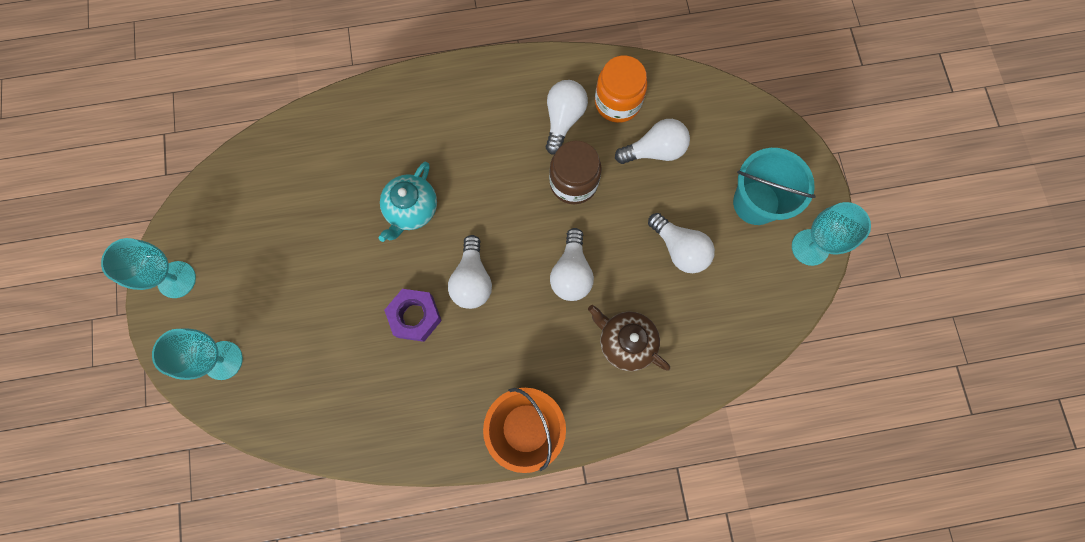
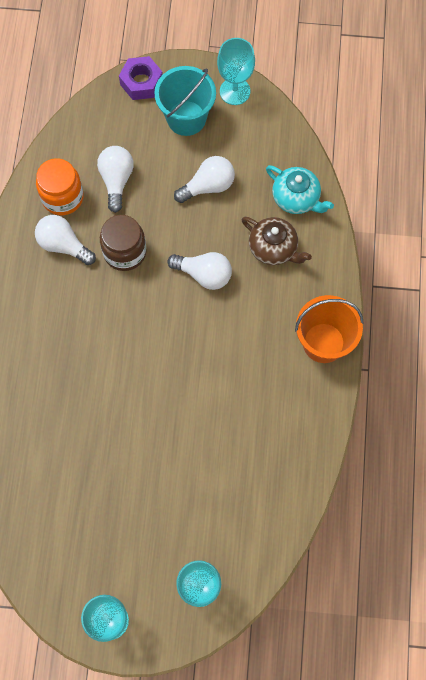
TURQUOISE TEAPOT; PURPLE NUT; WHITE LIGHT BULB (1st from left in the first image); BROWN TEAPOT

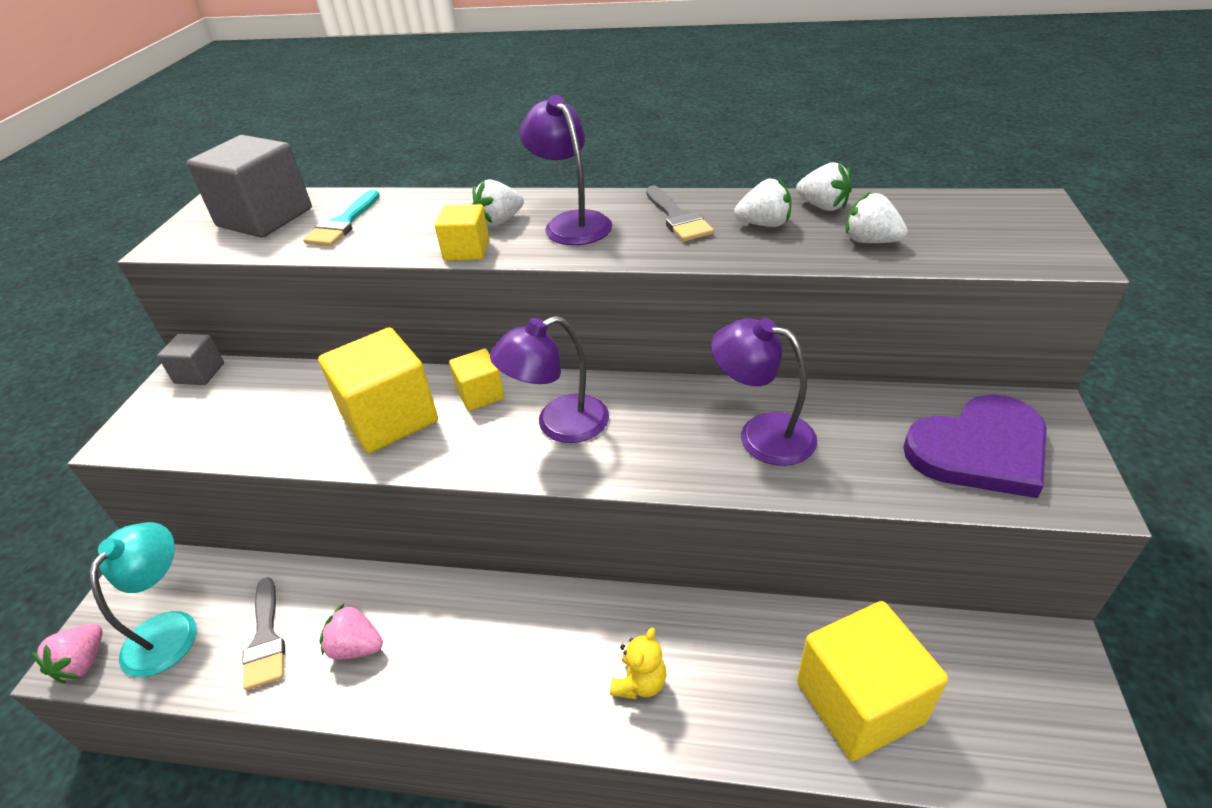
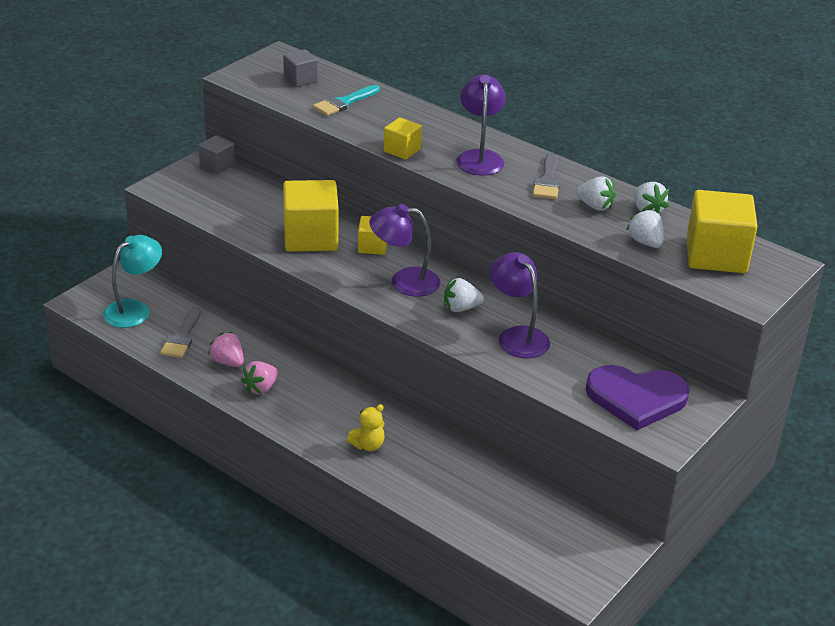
PINK STRAWBERRY (2nd from left); GREY CUBE (2nd from left); WHITE STRAWBERRY (1st from left); YELLOW CUBE (4th from left)

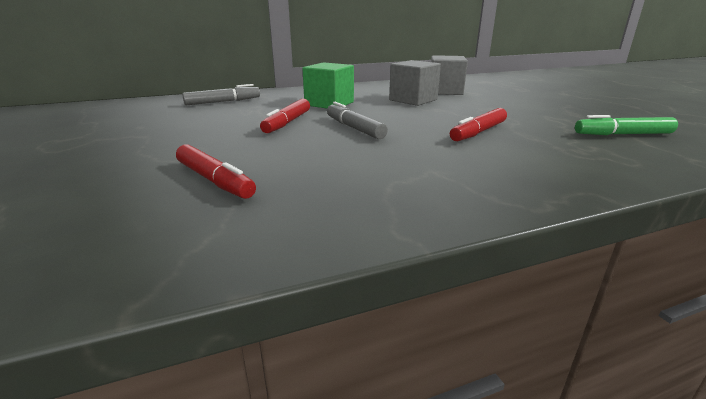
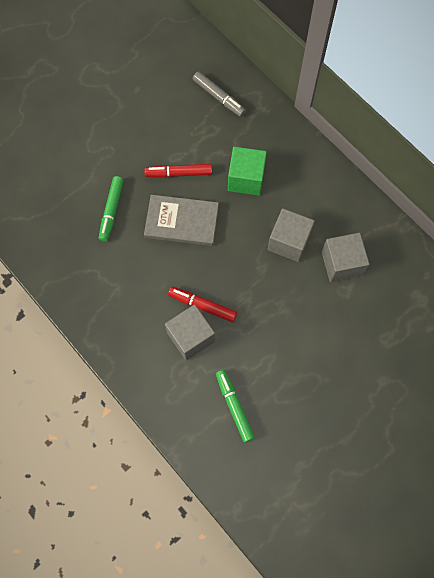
RED MARKER (1st from left in the first image); GREY BOOK; GREEN MARKER (1st from left); GREY CUBE (1st from left)

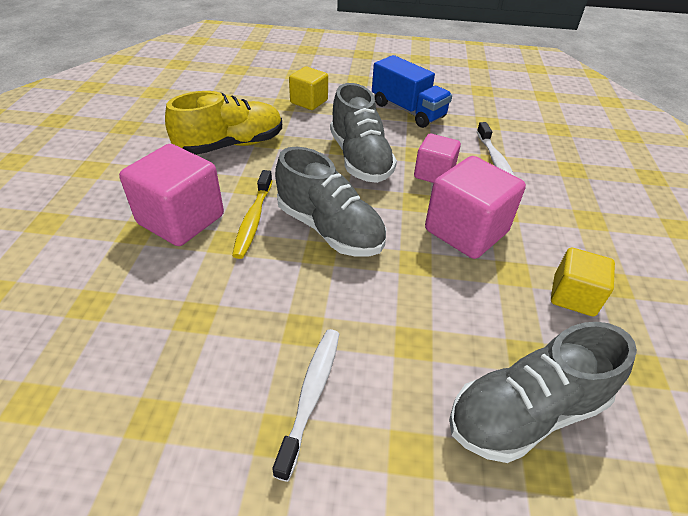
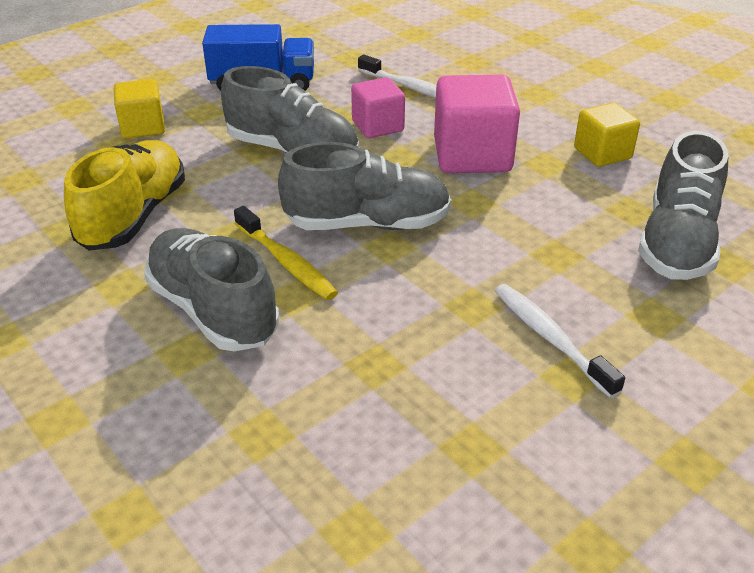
GREY SHOE (1st from left)

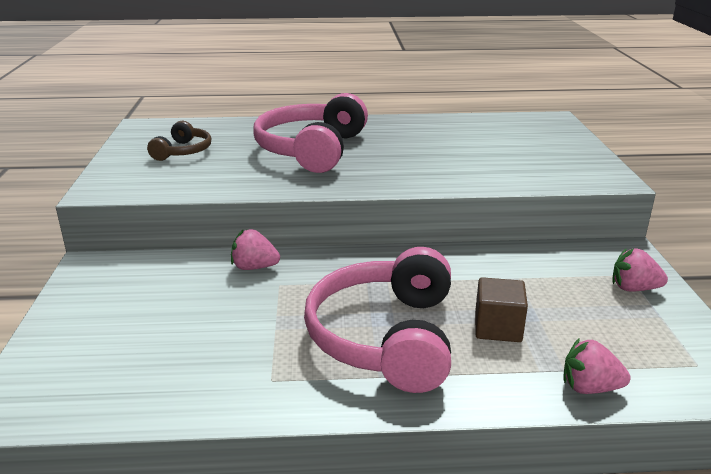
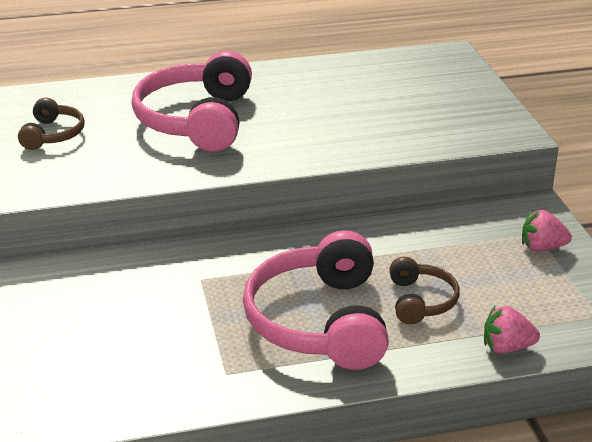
PINK STRAWBERRY (1st from left in the first image); BROWN HEADPHONES (2nd from left)

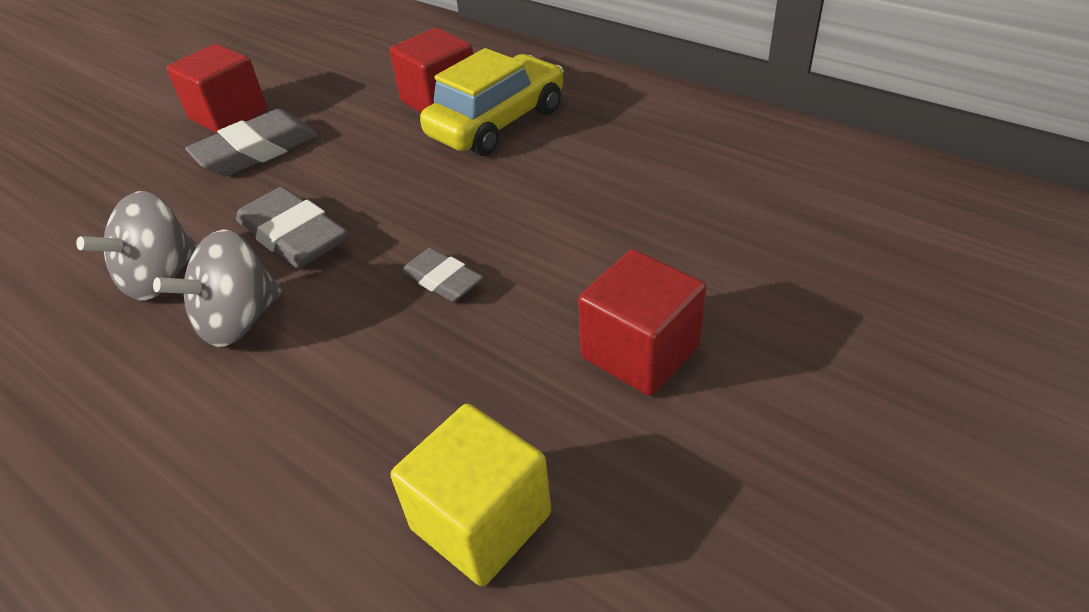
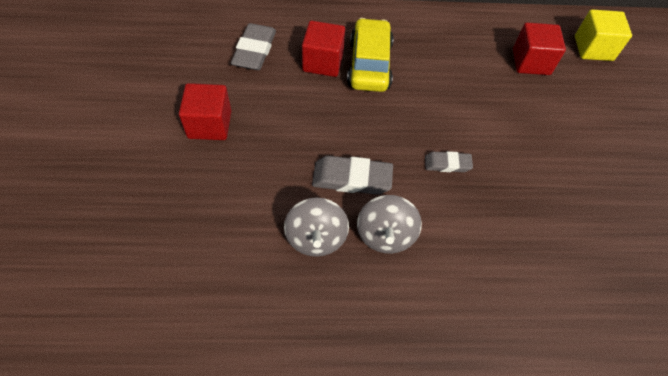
GREY ERASER (1st from left); YELLOW CUBE; RED CUBE (3rd from left)

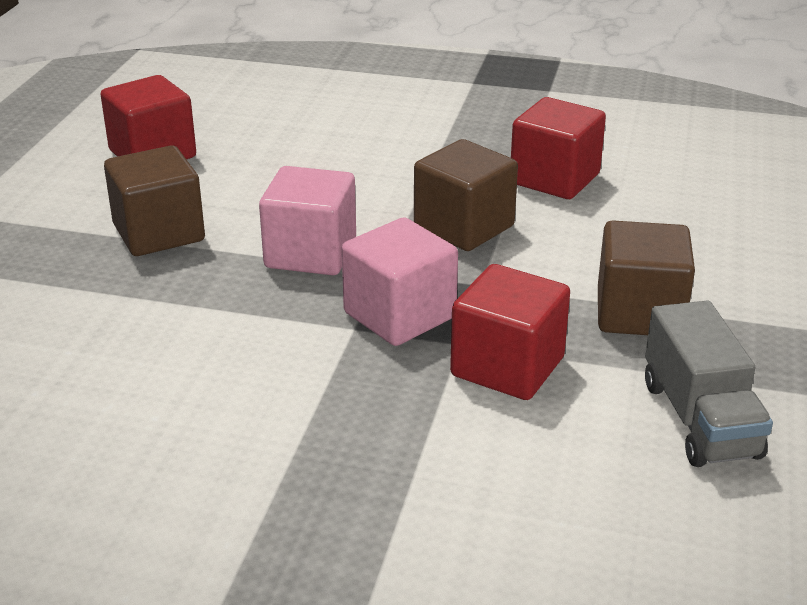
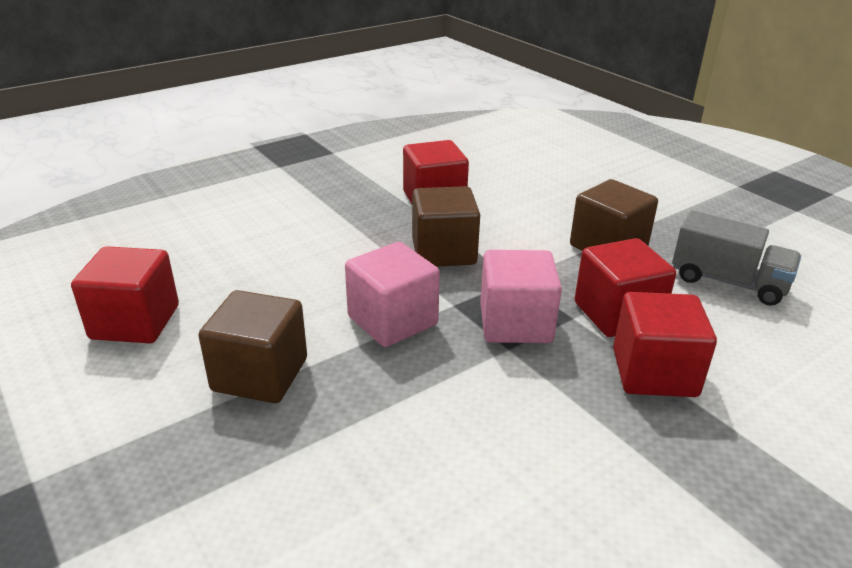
RED CUBE (4th from left)

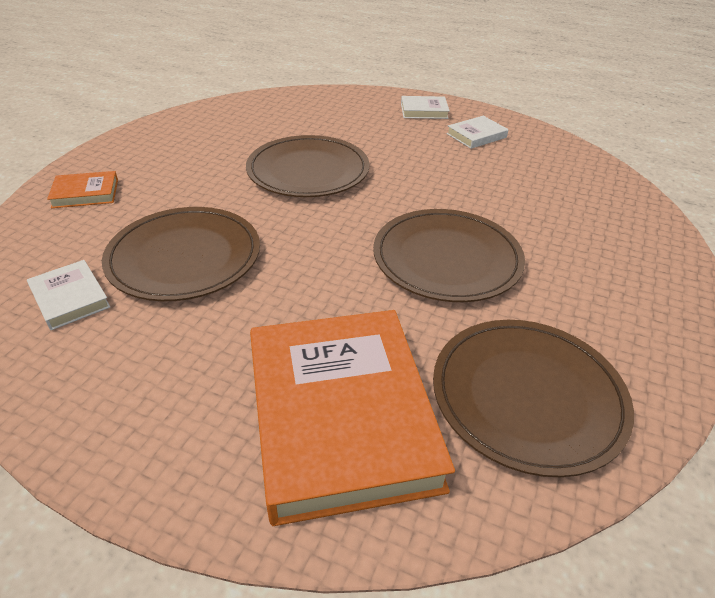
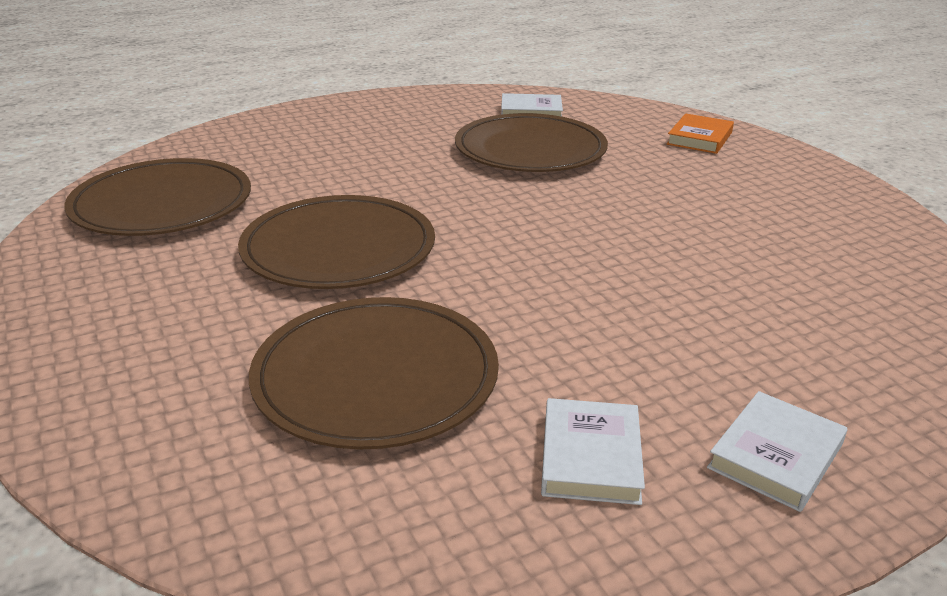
BROWN PLATE (3rd from left); ORANGE BOOK (2nd from left in the first image)

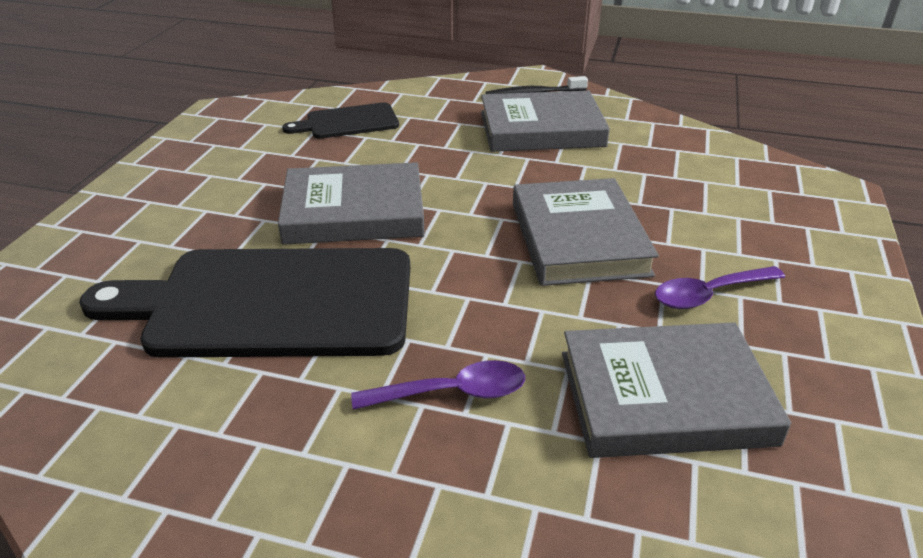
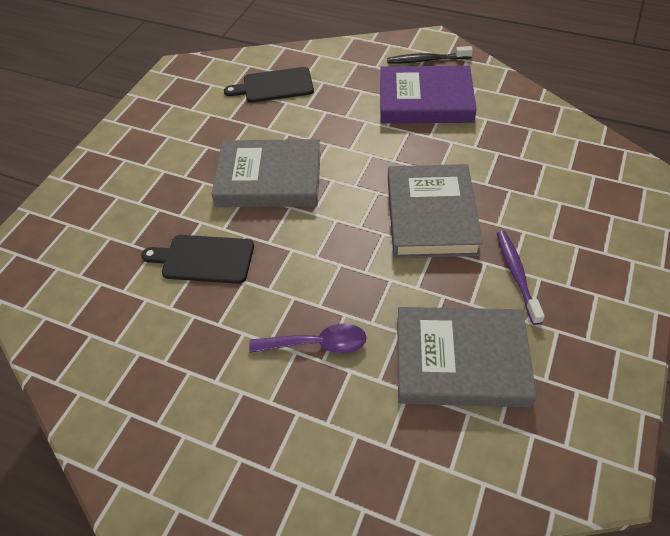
BLACK CUTTING BOARD (1st from left); PURPLE BOOK; PURPLE TOOTHBRUSH

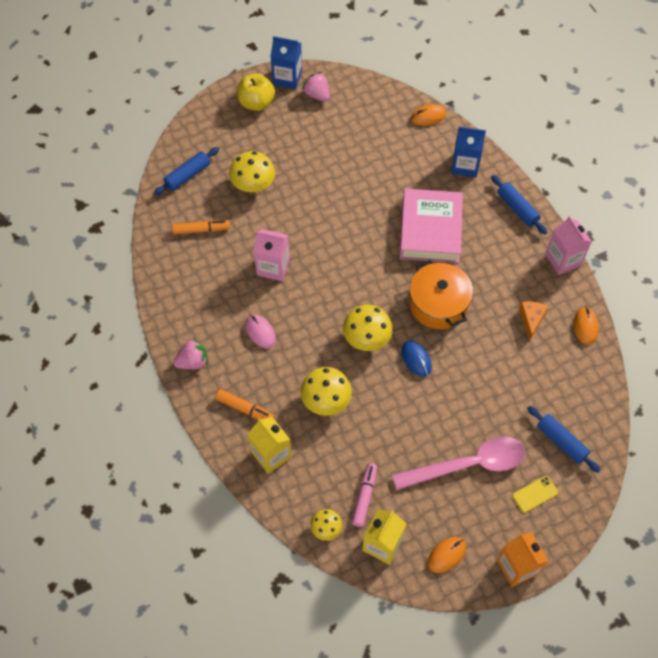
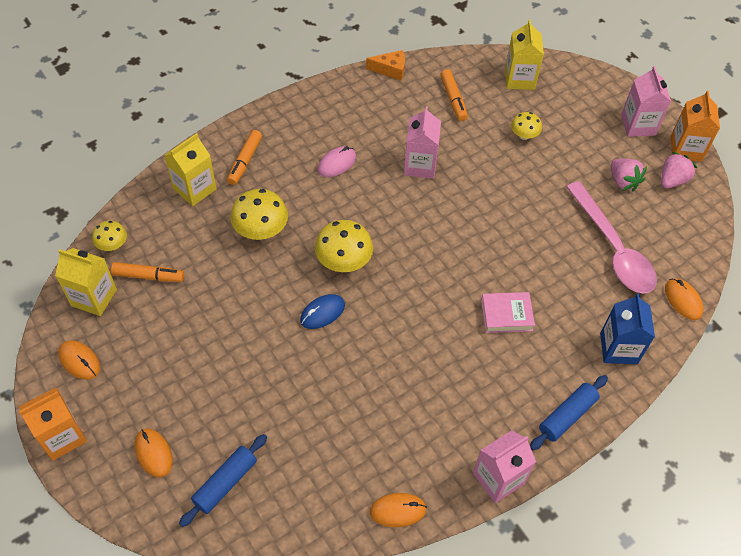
YELLOW CARTON (3rd from left); PINK STRAWBERRY (1st from left); YELLOW MUSHROOM (4th from left); PINK CARTON (3rd from left); ORANGE CARTON (2nd from left); ORANGE MARKER (1st from left); PINK SPOON; PINK BOOK; ORANGE POT; ORANGE MOUSE (2nd from left); ORANGE CHEESE

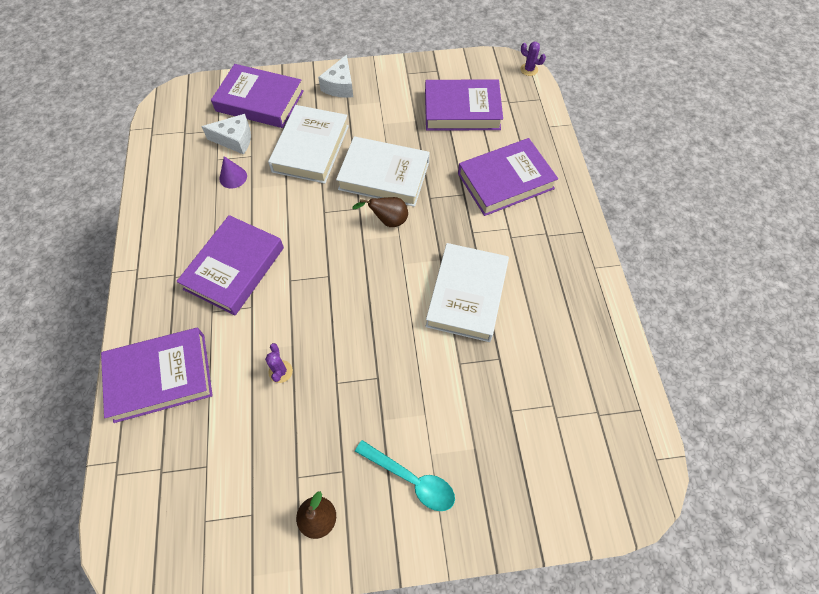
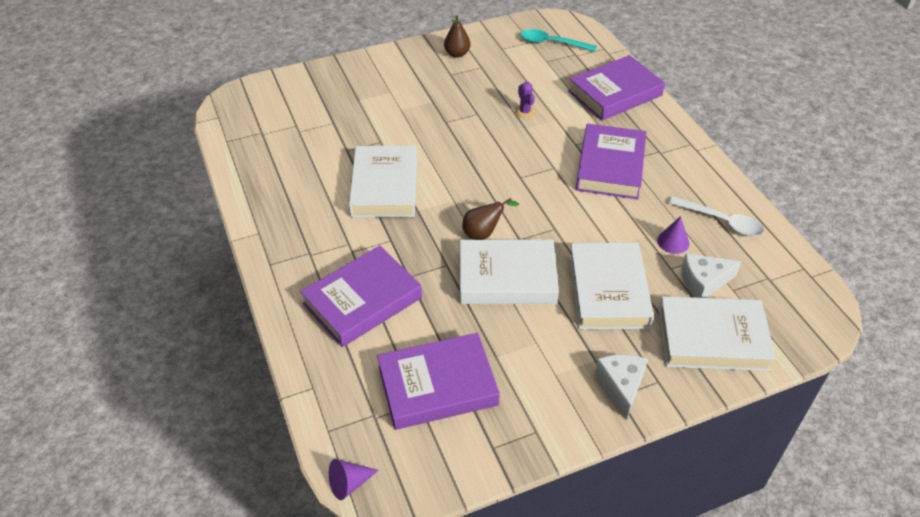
WHITE BOOK (4th from left); TURQUOISE SPOON; PURPLE CONE (1st from left); WHITE SPOON

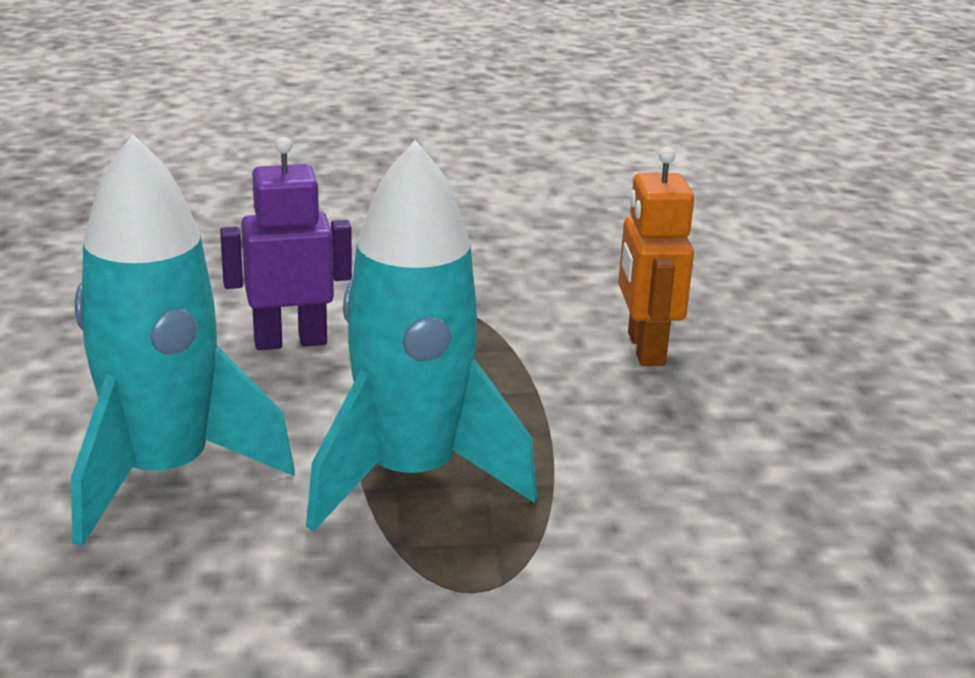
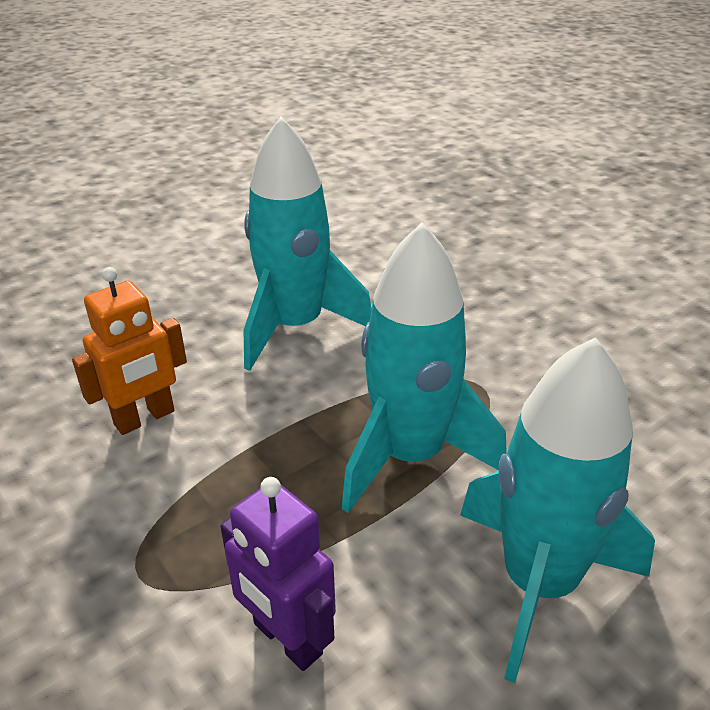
TURQUOISE ROCKET (1st from left)

